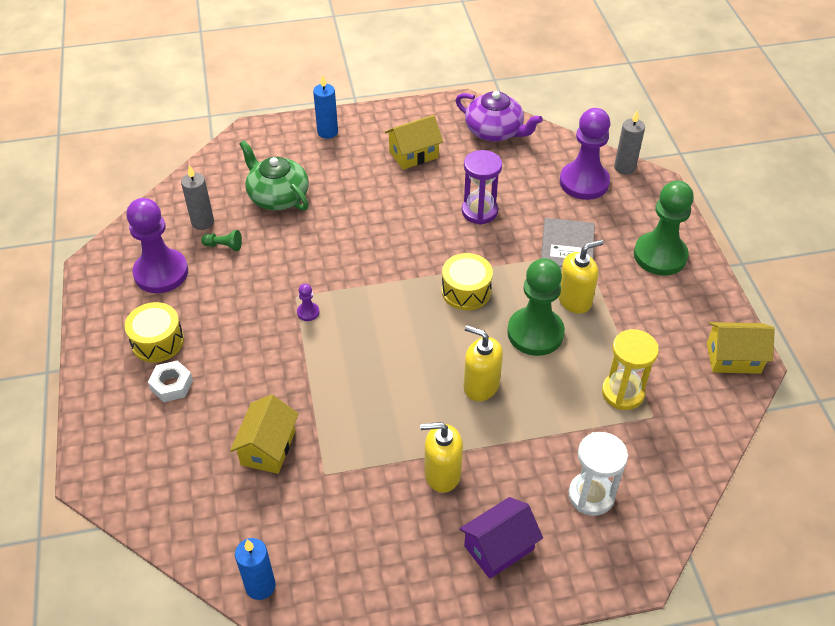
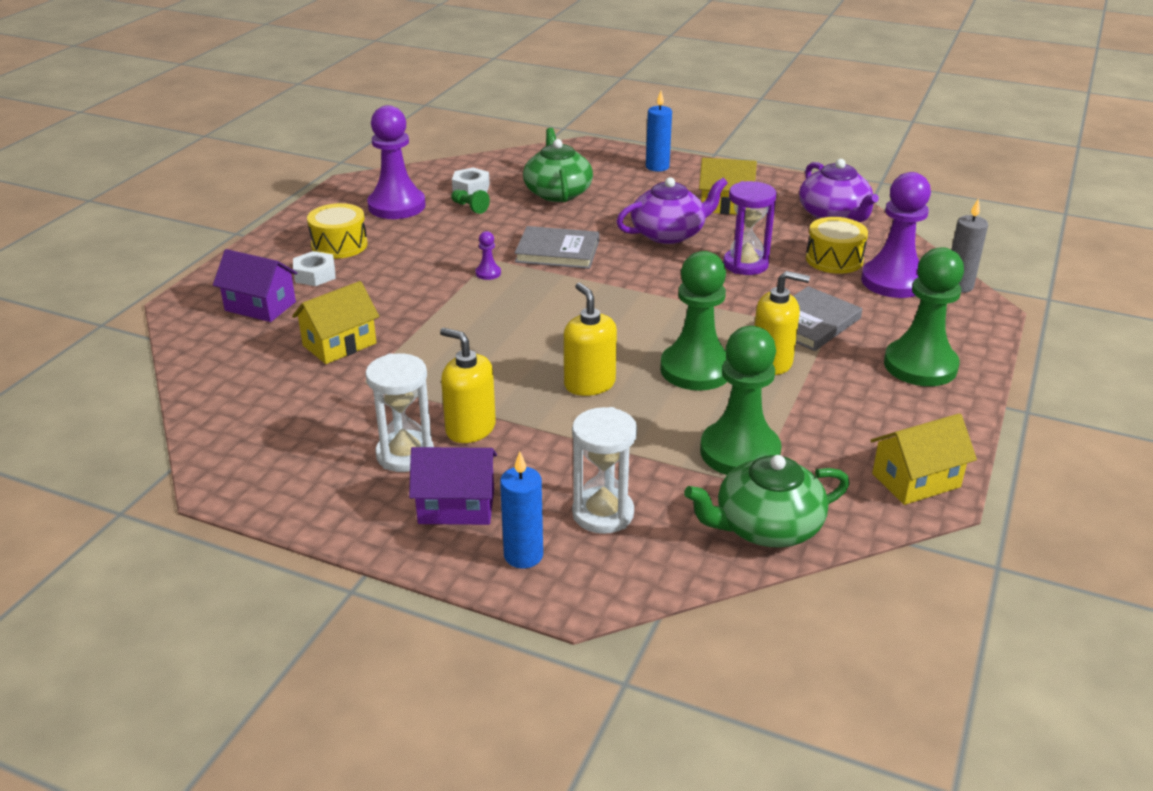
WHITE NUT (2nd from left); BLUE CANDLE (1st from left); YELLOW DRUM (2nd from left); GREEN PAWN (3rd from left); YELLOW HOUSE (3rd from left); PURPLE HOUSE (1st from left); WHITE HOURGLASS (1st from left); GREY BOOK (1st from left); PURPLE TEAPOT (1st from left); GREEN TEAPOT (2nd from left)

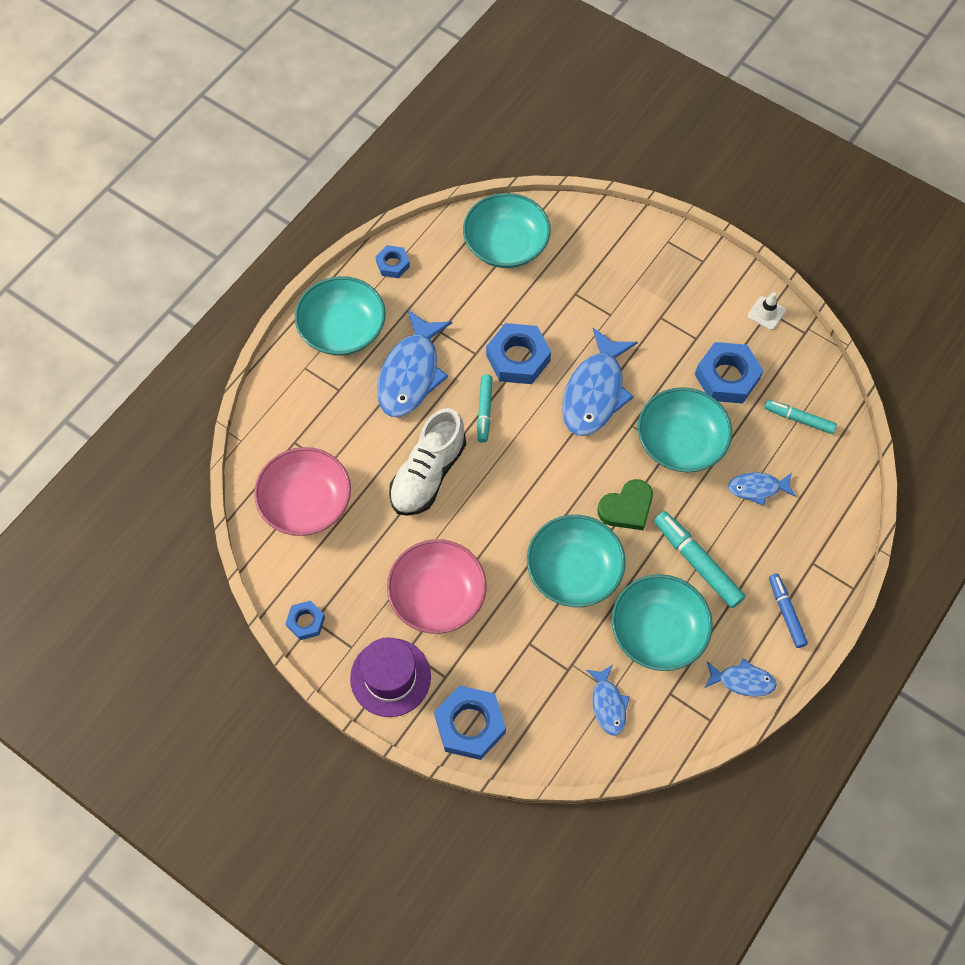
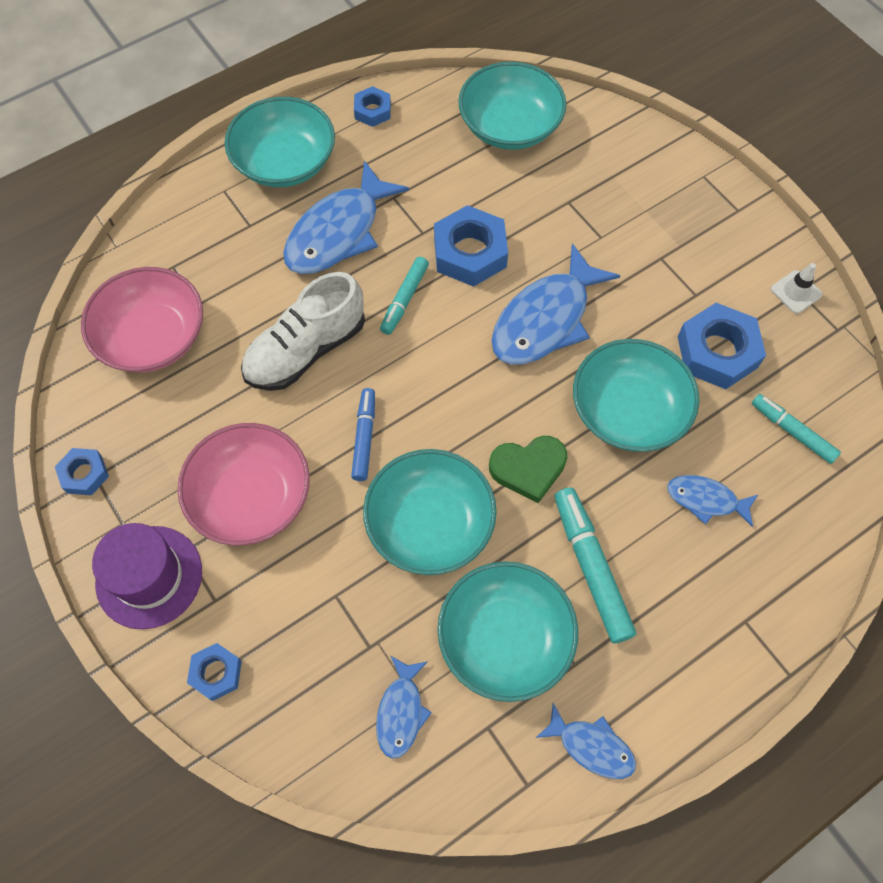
BLUE NUT (2nd from left); BLUE MARKER

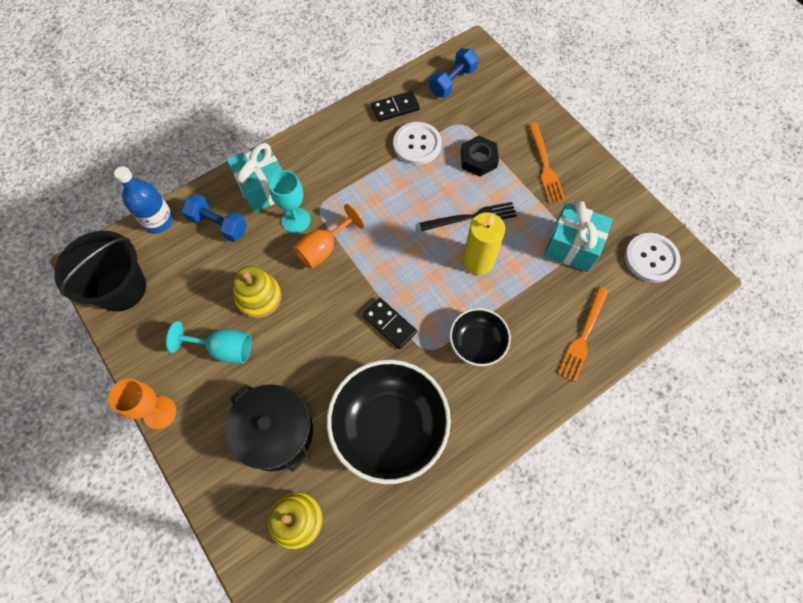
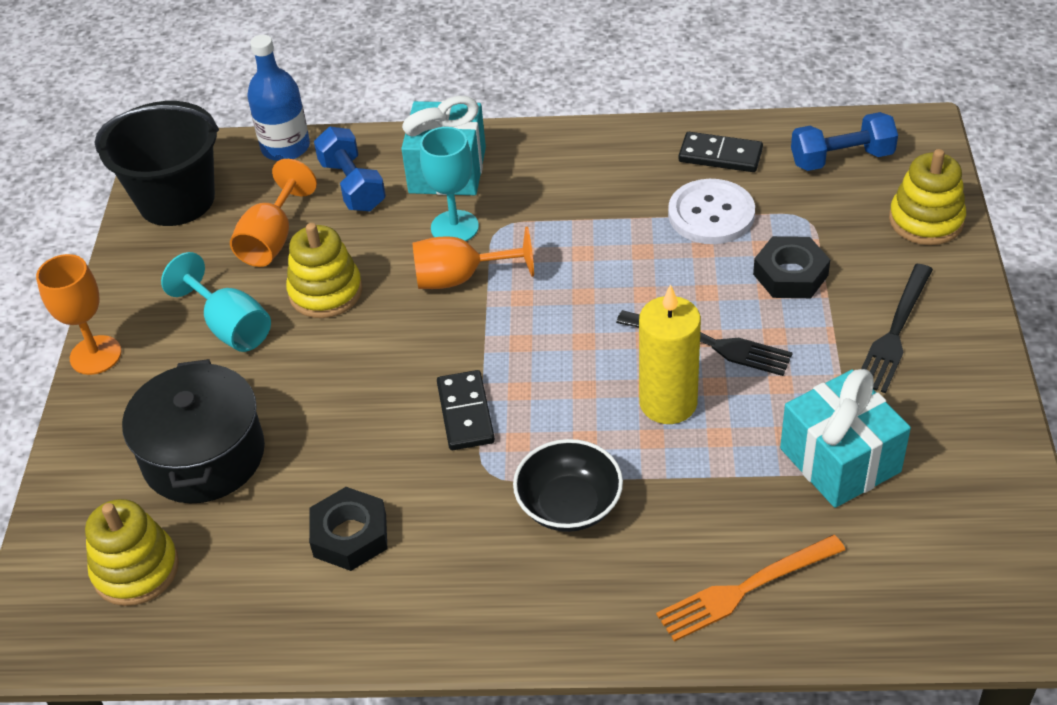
BLACK NUT (1st from left); BLACK FORK (2nd from left); WHITE BUTTON (2nd from left in the first image); ORANGE GOBLET (2nd from left); YELLOW STACKING TOY (3rd from left)

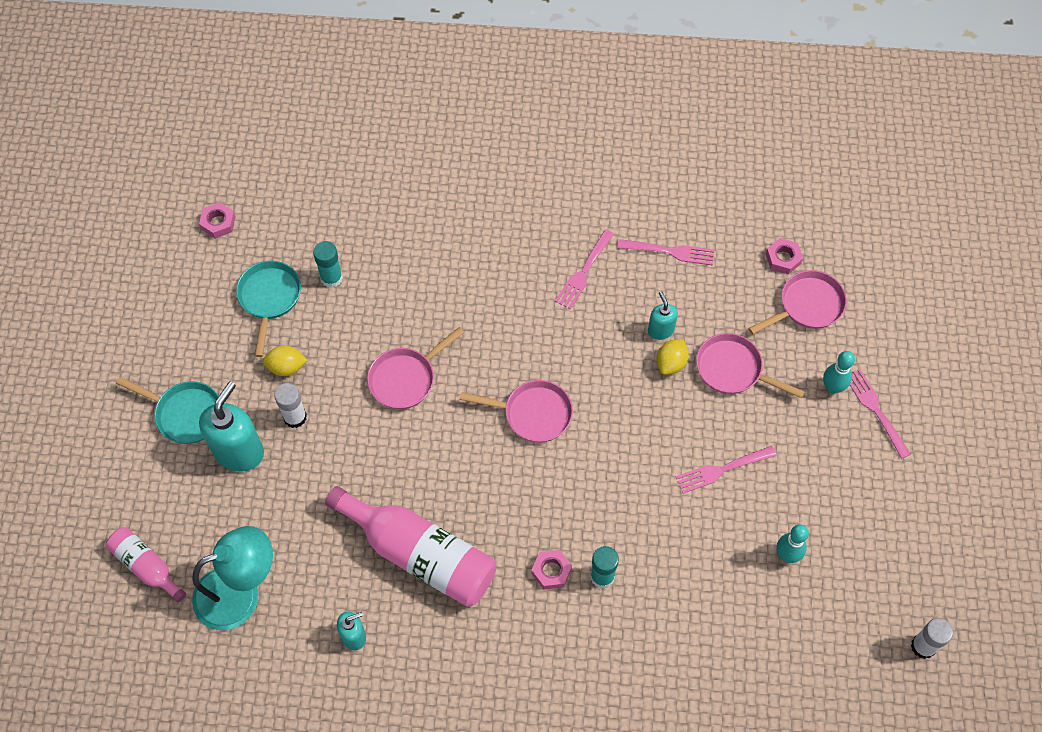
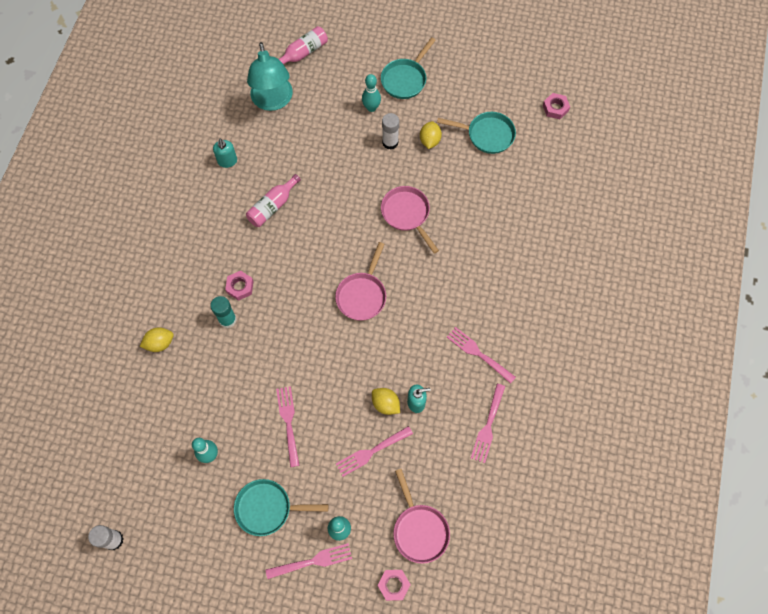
TURQUOISE BOWLING PIN (3rd from left); TURQUOISE GLUE STICK (1st from left in the first image); PINK BOTTLE (1st from left); PINK FORK (3rd from left); PINK NUT (2nd from left); YELLOW LEMON (1st from left); TURQUOISE PAN (1st from left)

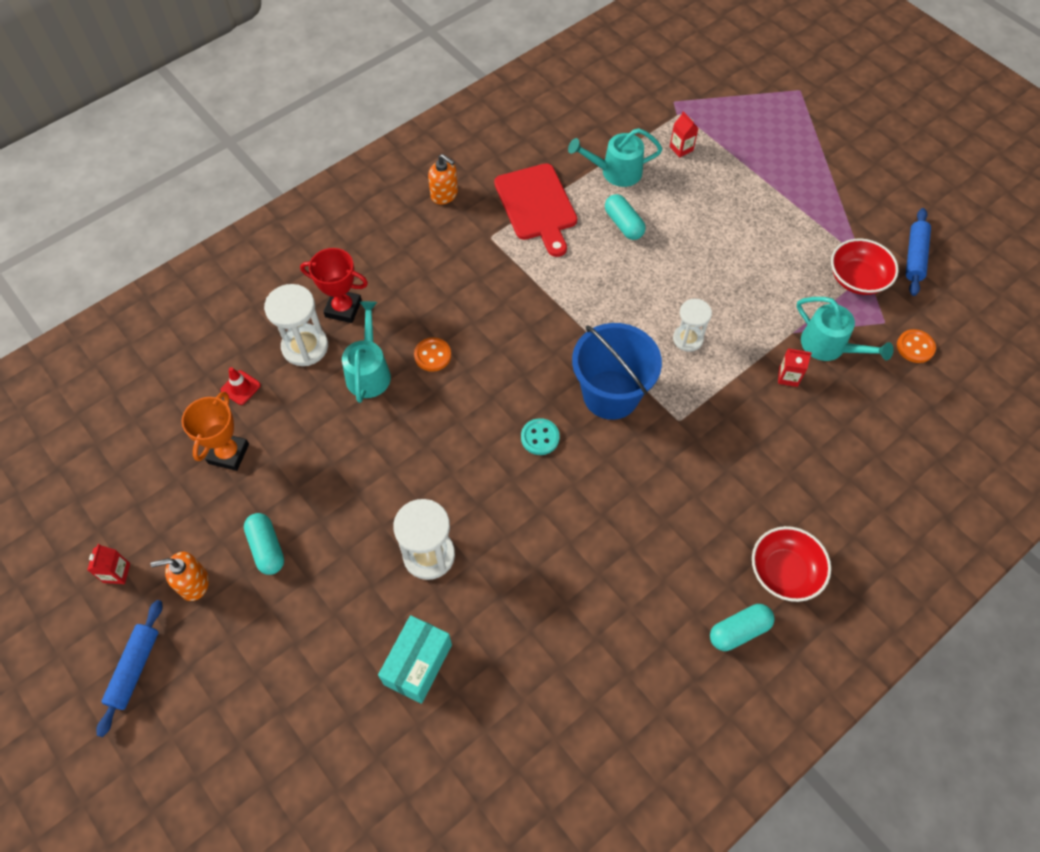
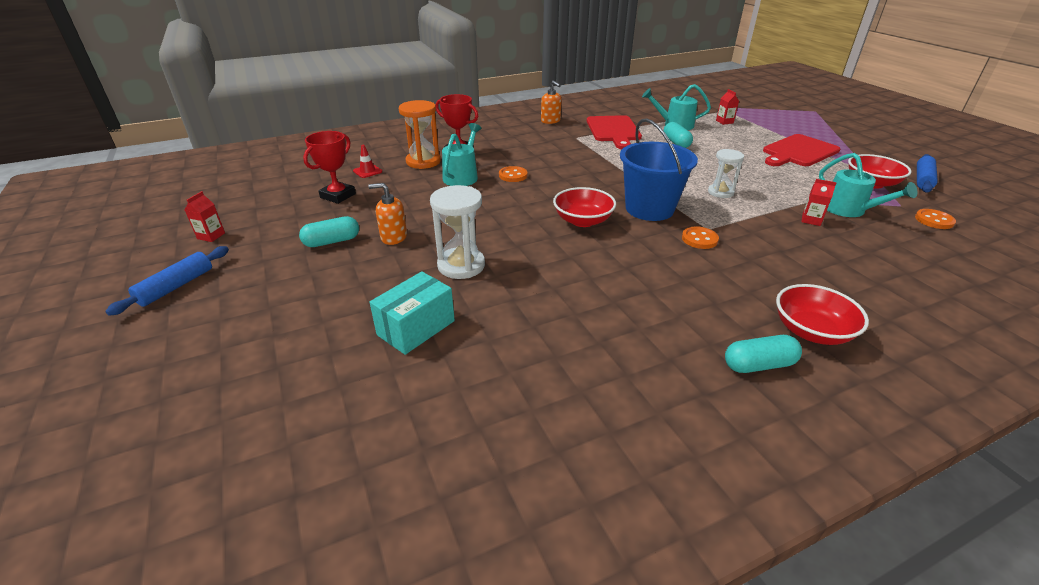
ORANGE SOAP DISPENSER (1st from left); RED TROPHY (1st from left); TURQUOISE CAPSULE (1st from left); ORANGE HOURGLASS; RED BOWL (1st from left); ORANGE BUTTON (2nd from left); RED CUTTING BOARD (2nd from left)

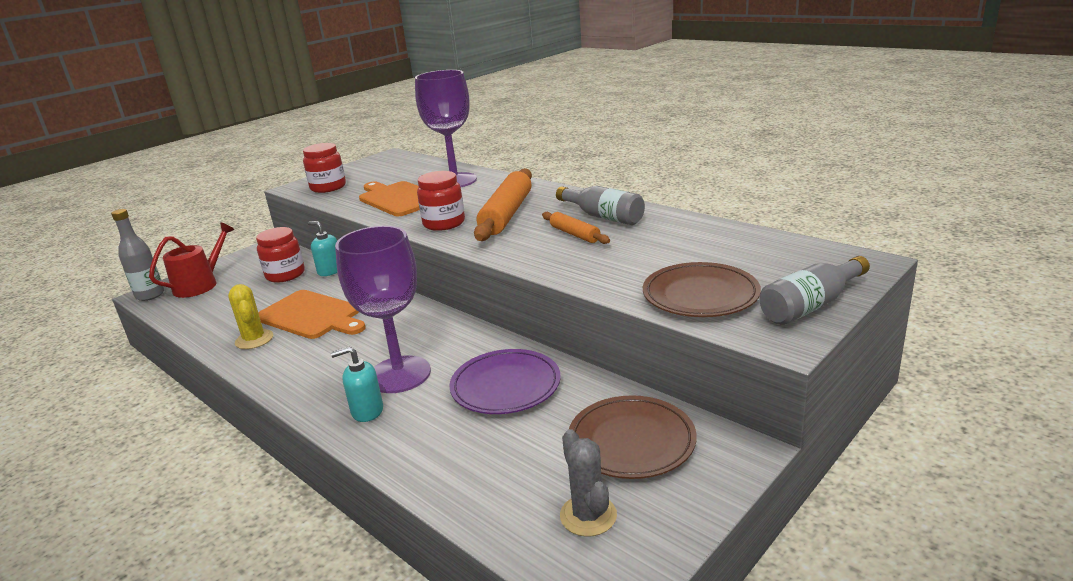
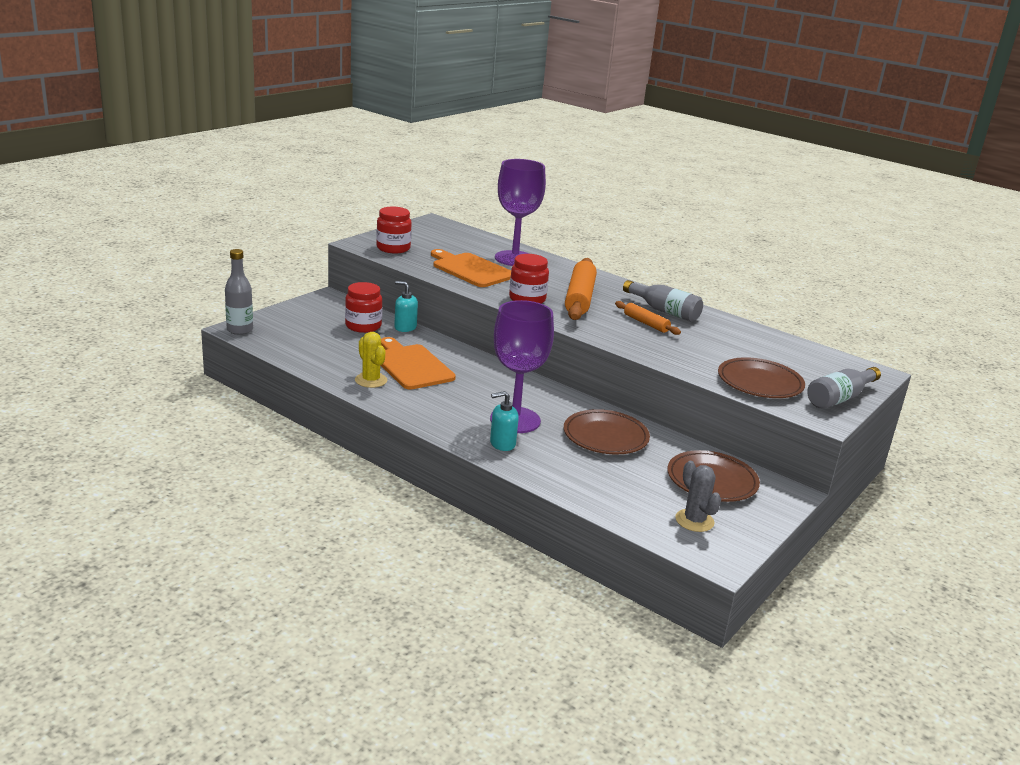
RED WATERING CAN; ORANGE CUTTING BOARD (1st from left); BROWN PLATE (1st from left)

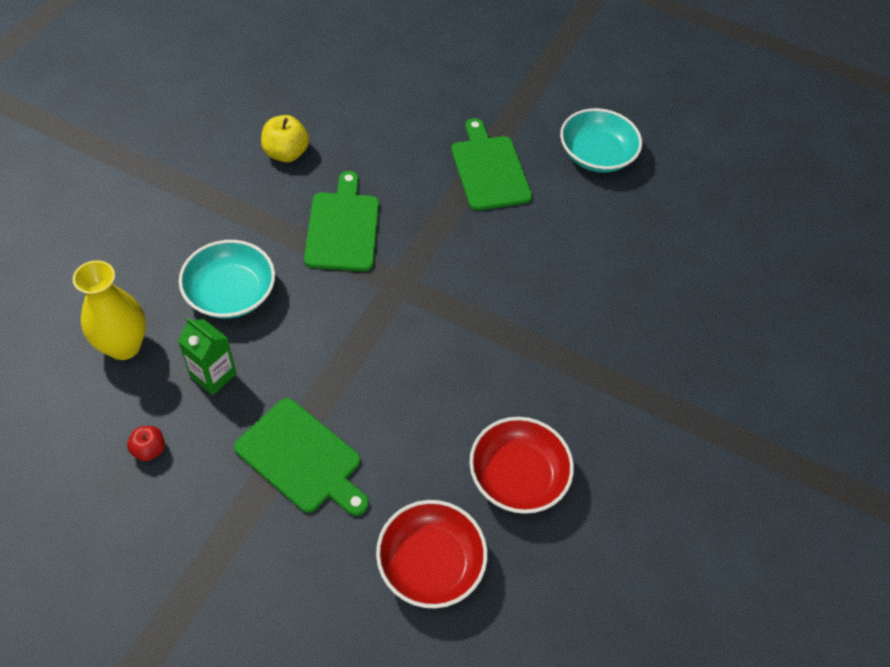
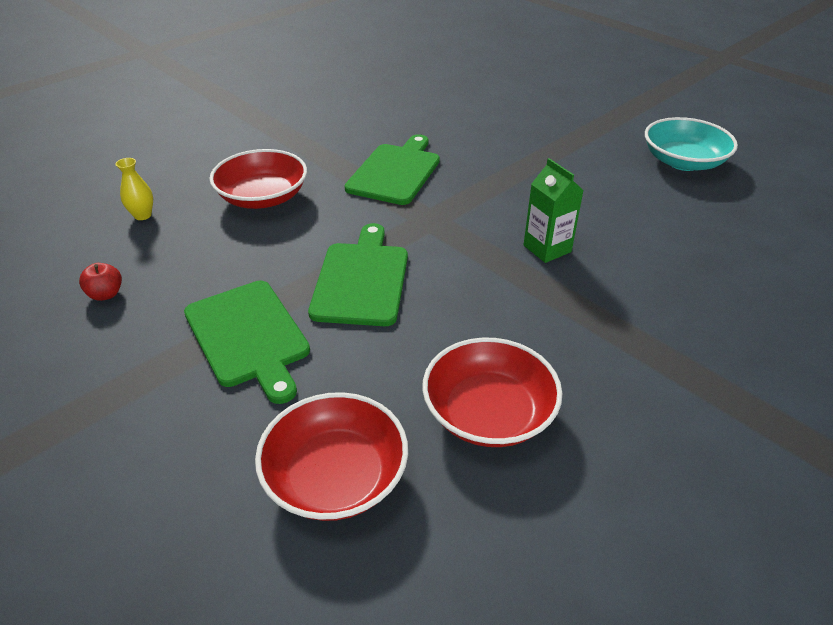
YELLOW VASE; GREEN CARTON; RED BOWL (1st from left); YELLOW APPLE; GREEN CUTTING BOARD (2nd from left)

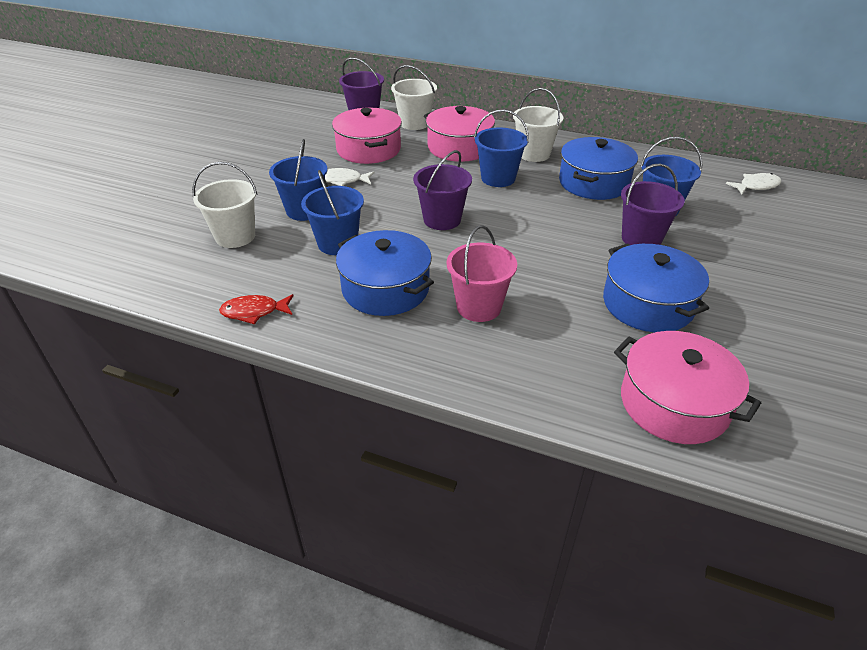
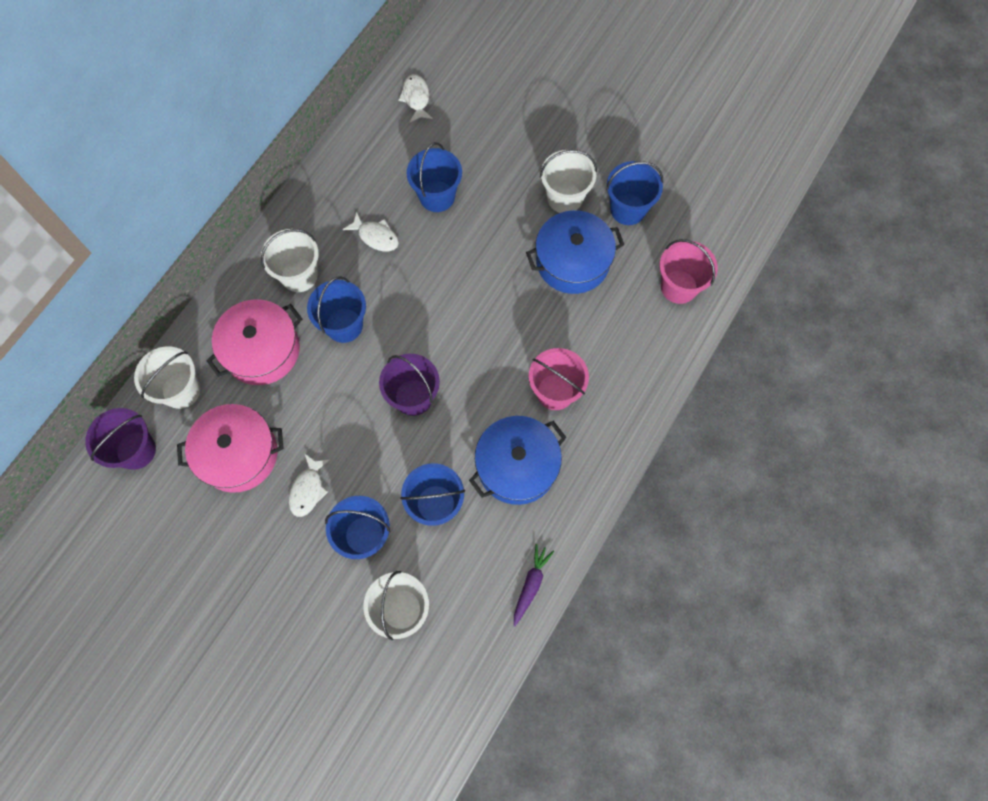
PURPLE CARROT; WHITE FISH (2nd from left); PINK BUCKET (2nd from left); PURPLE BUCKET (3rd from left in the first image); WHITE BUCKET (4th from left); BLUE BUCKET (5th from left)

